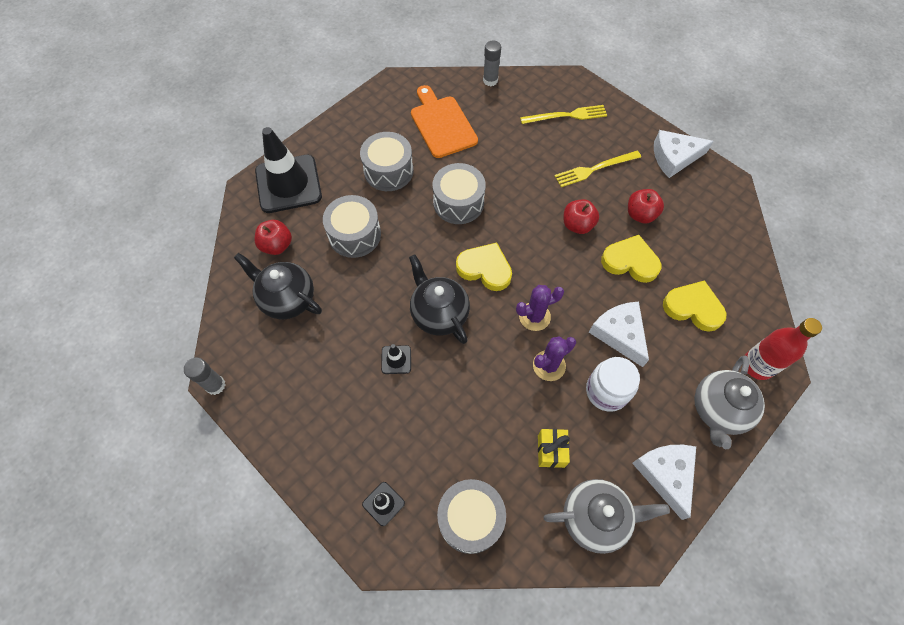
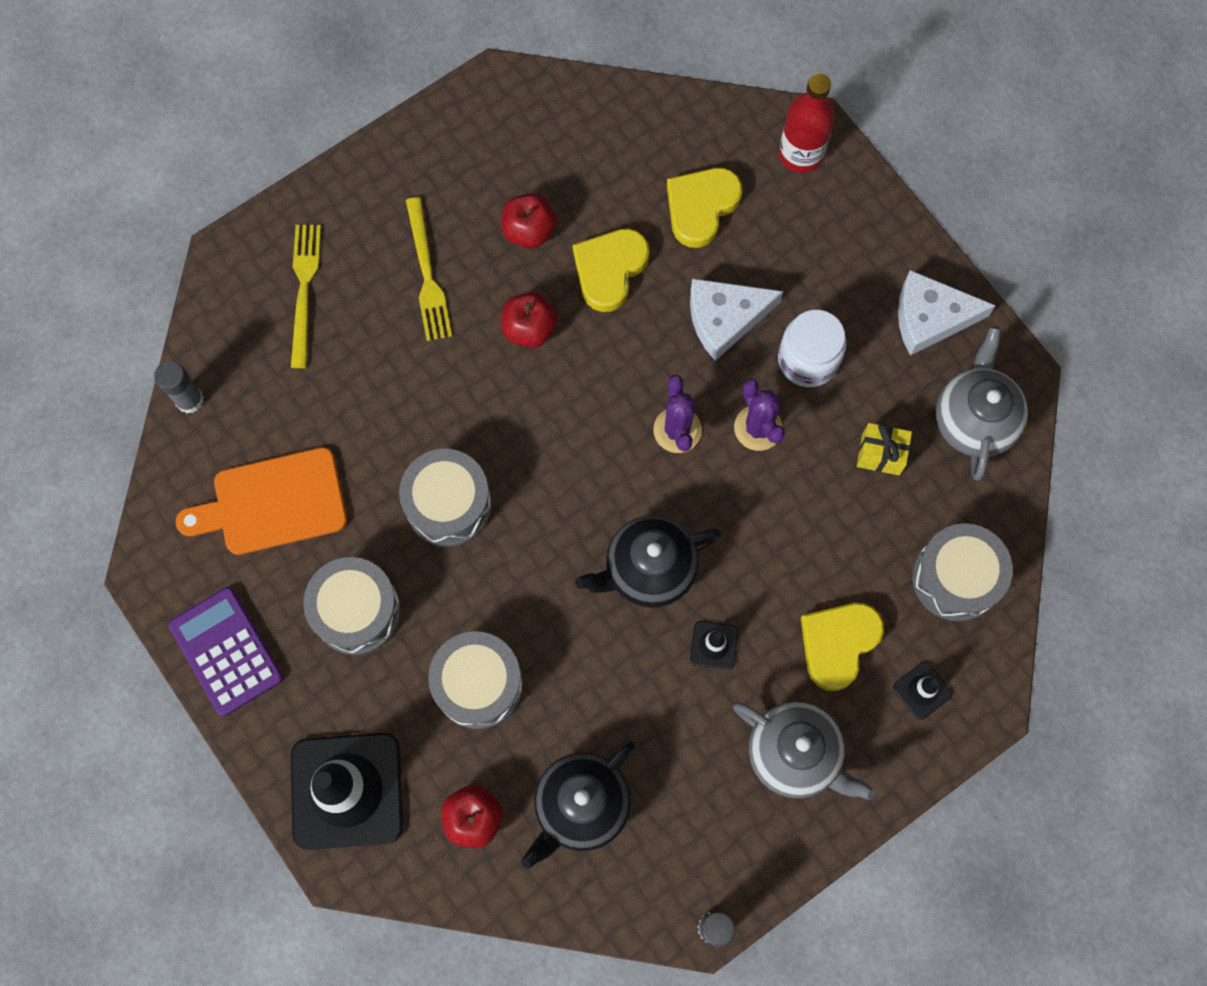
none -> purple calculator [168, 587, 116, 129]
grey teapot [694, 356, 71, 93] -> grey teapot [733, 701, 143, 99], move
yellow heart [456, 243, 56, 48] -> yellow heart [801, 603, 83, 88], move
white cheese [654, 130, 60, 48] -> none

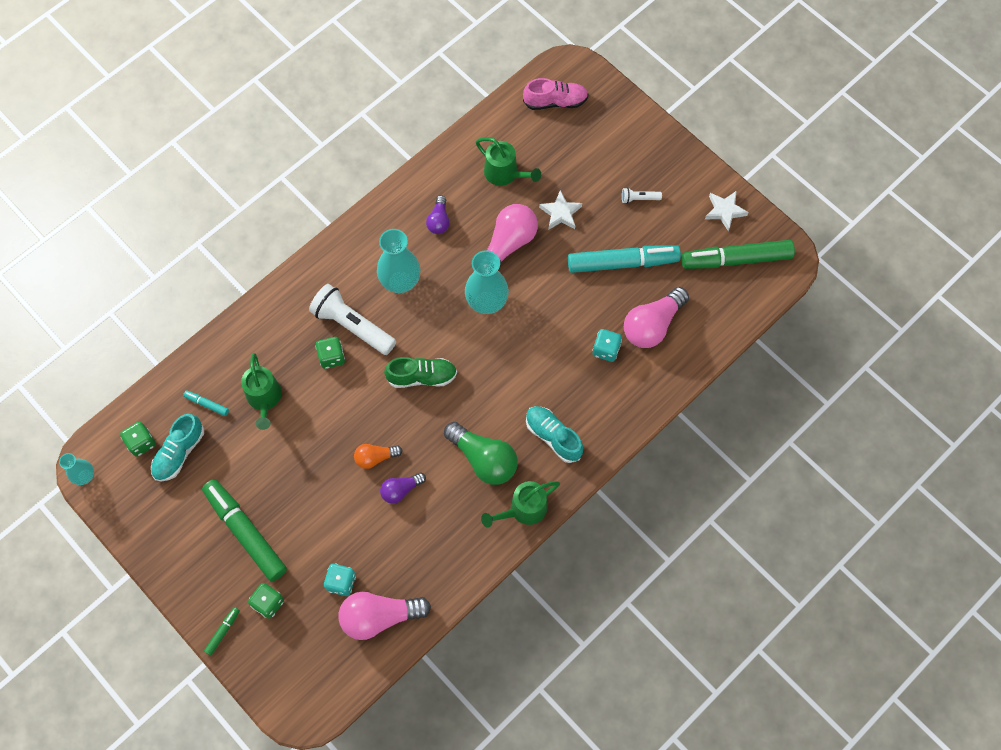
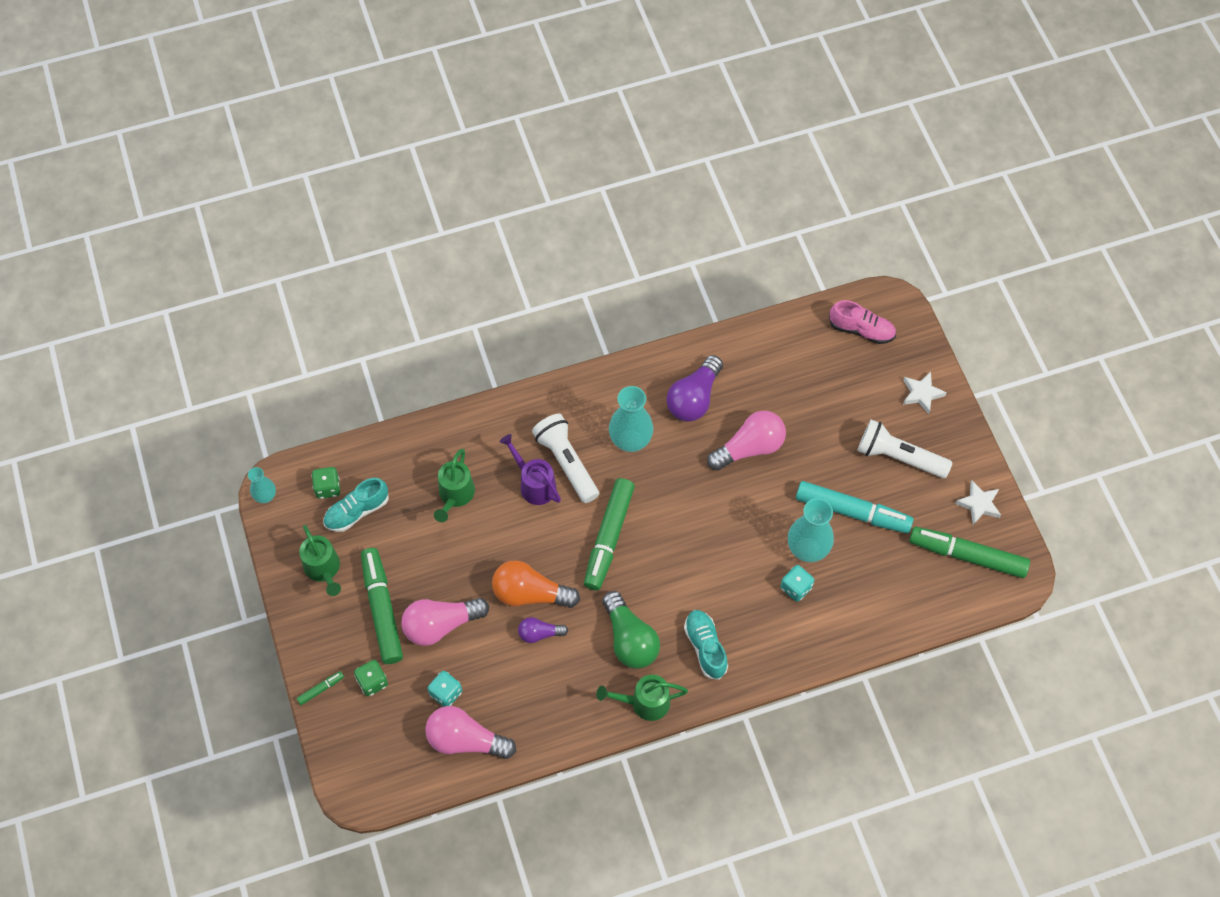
green watering can [476, 137, 65, 49] -> green watering can [299, 525, 42, 71], move
pink light bulb [624, 287, 65, 61] -> pink light bulb [401, 598, 88, 48], move
orange light bulb [354, 444, 49, 25] -> orange light bulb [492, 560, 88, 48], x1.79
green dice [315, 337, 30, 32] -> purple watering can [500, 434, 61, 71]
green shoe [384, 357, 73, 31] -> green marker [584, 478, 51, 112]
purple light bulb [426, 195, 24, 39] -> purple light bulb [667, 355, 56, 67], x1.79
turquoise vase [465, 250, 44, 64] -> turquoise vase [788, 498, 46, 64], move
white flashlight [622, 188, 40, 16] -> white flashlight [857, 419, 96, 59], x2.20
white star [539, 190, 43, 40] -> white star [903, 372, 44, 42], move
turquoise marker [183, 390, 46, 26] -> none

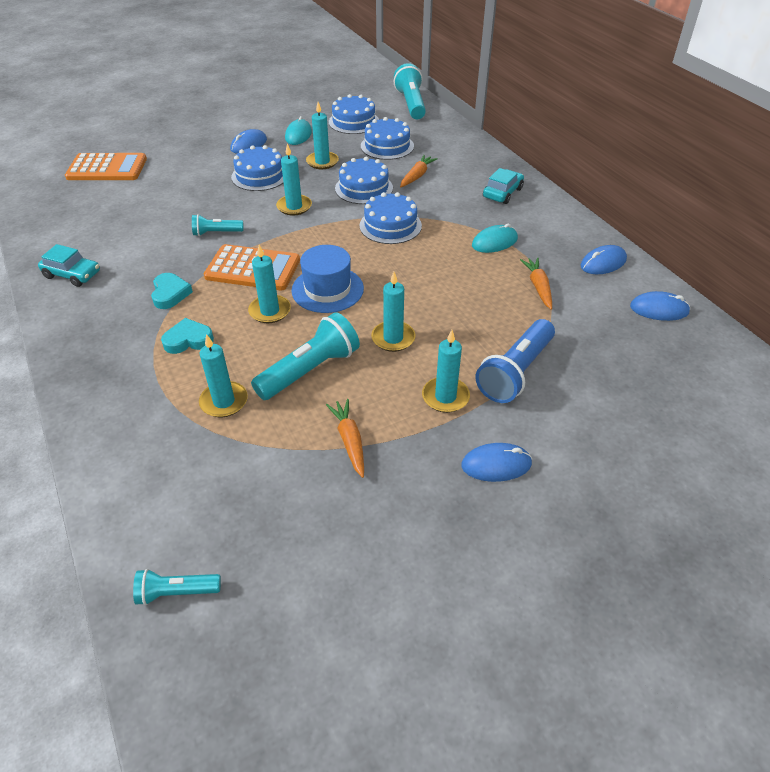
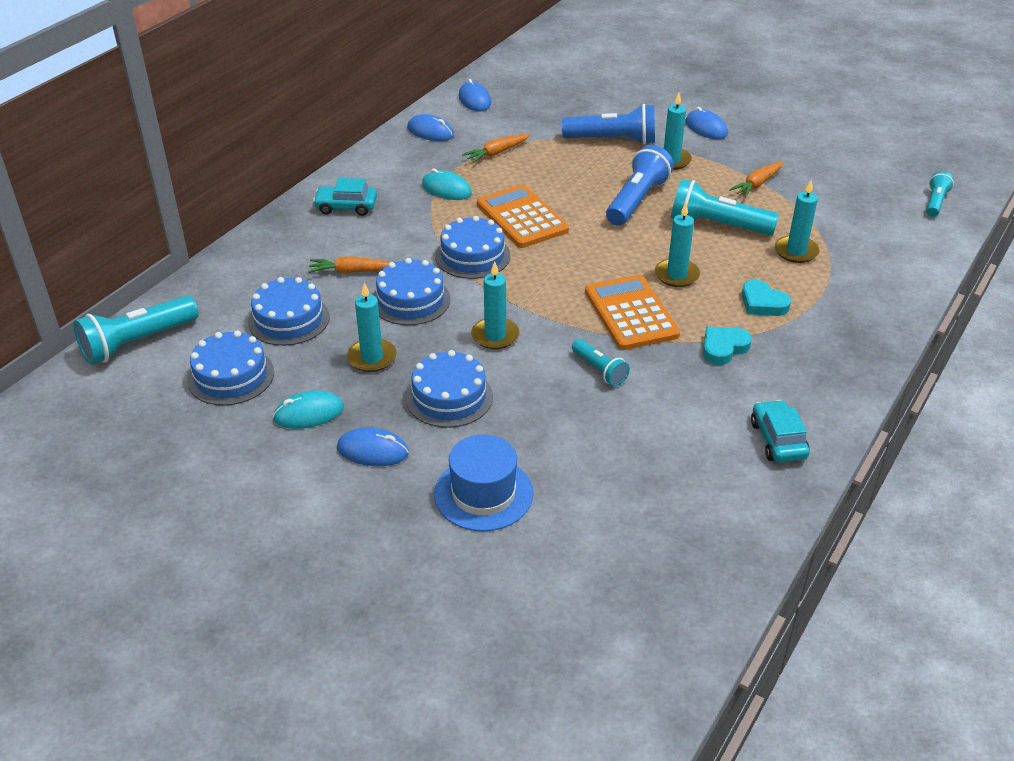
blue hat [291, 245, 73, 68] -> blue hat [434, 434, 99, 97], move
orange calculator [65, 153, 82, 27] -> orange calculator [477, 185, 92, 63], move
turquoise candle [371, 272, 44, 80] -> blue flashlight [606, 145, 68, 81]
turquoise flashlight [133, 569, 88, 37] -> turquoise flashlight [926, 171, 28, 46], 120 degrees counterclockwise

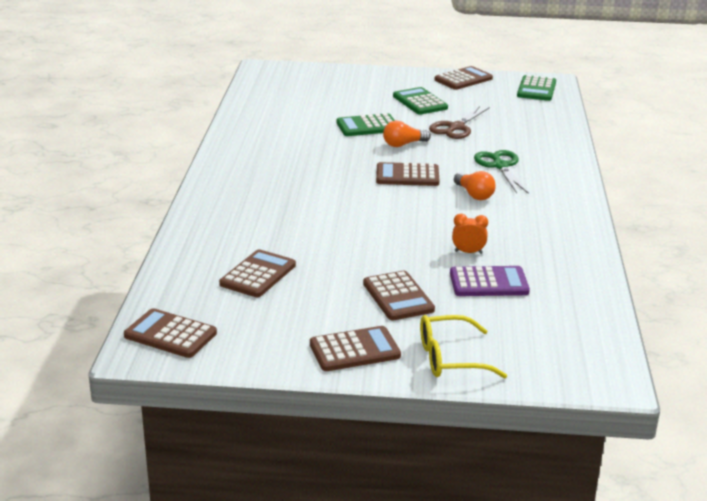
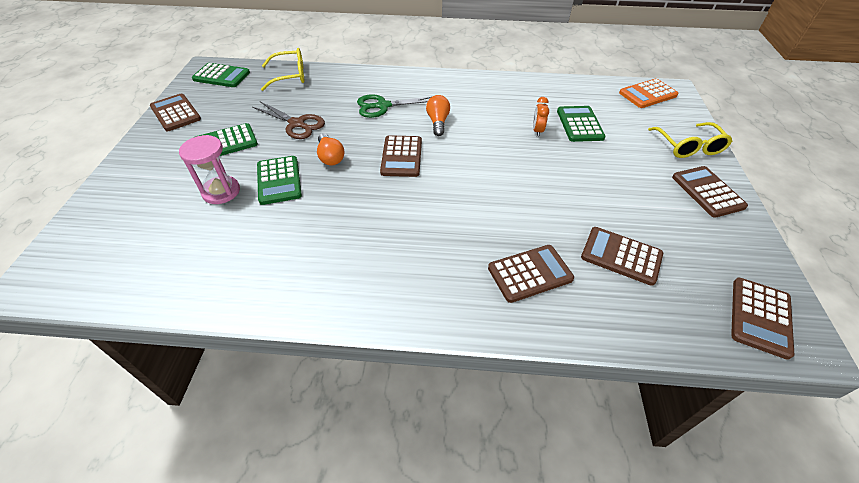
none -> pink hourglass [179, 135, 61, 69]
none -> yellow glasses [261, 48, 44, 43]
orange light bulb [454, 171, 42, 29] -> orange light bulb [426, 95, 24, 41], 60 degrees counterclockwise
brown calculator [363, 271, 72, 49] -> brown calculator [488, 245, 86, 58], move
purple calculator [450, 266, 80, 30] -> green calculator [557, 106, 49, 36]
none -> orange calculator [619, 79, 60, 29]

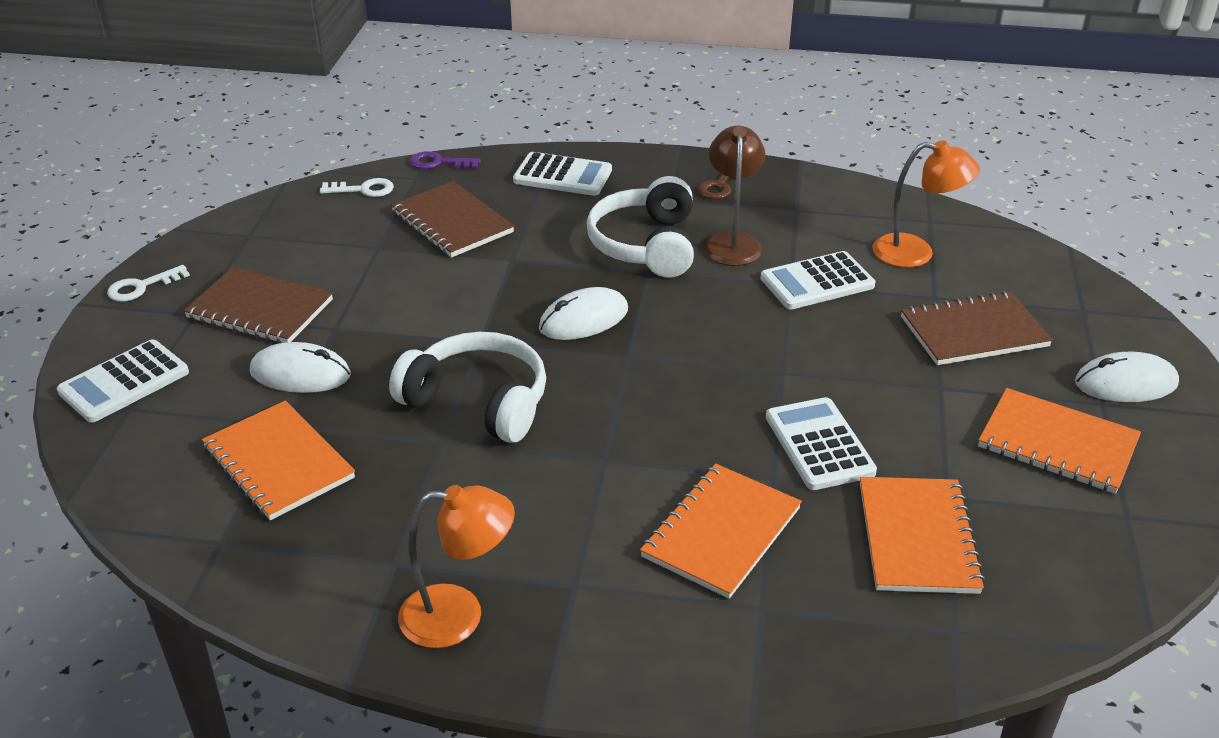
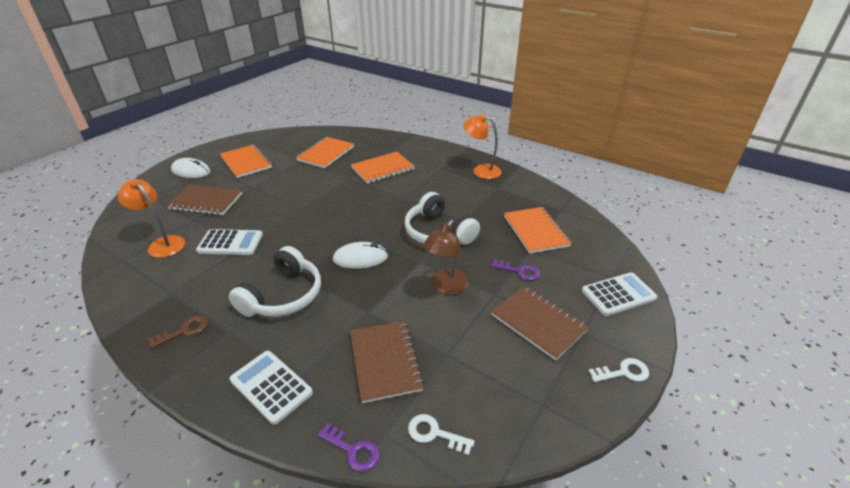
brown lamp [703, 126, 63, 140] -> brown lamp [423, 220, 46, 75], move
white mouse [250, 342, 101, 51] -> purple key [491, 259, 49, 21]
white calculator [766, 397, 111, 93] -> none

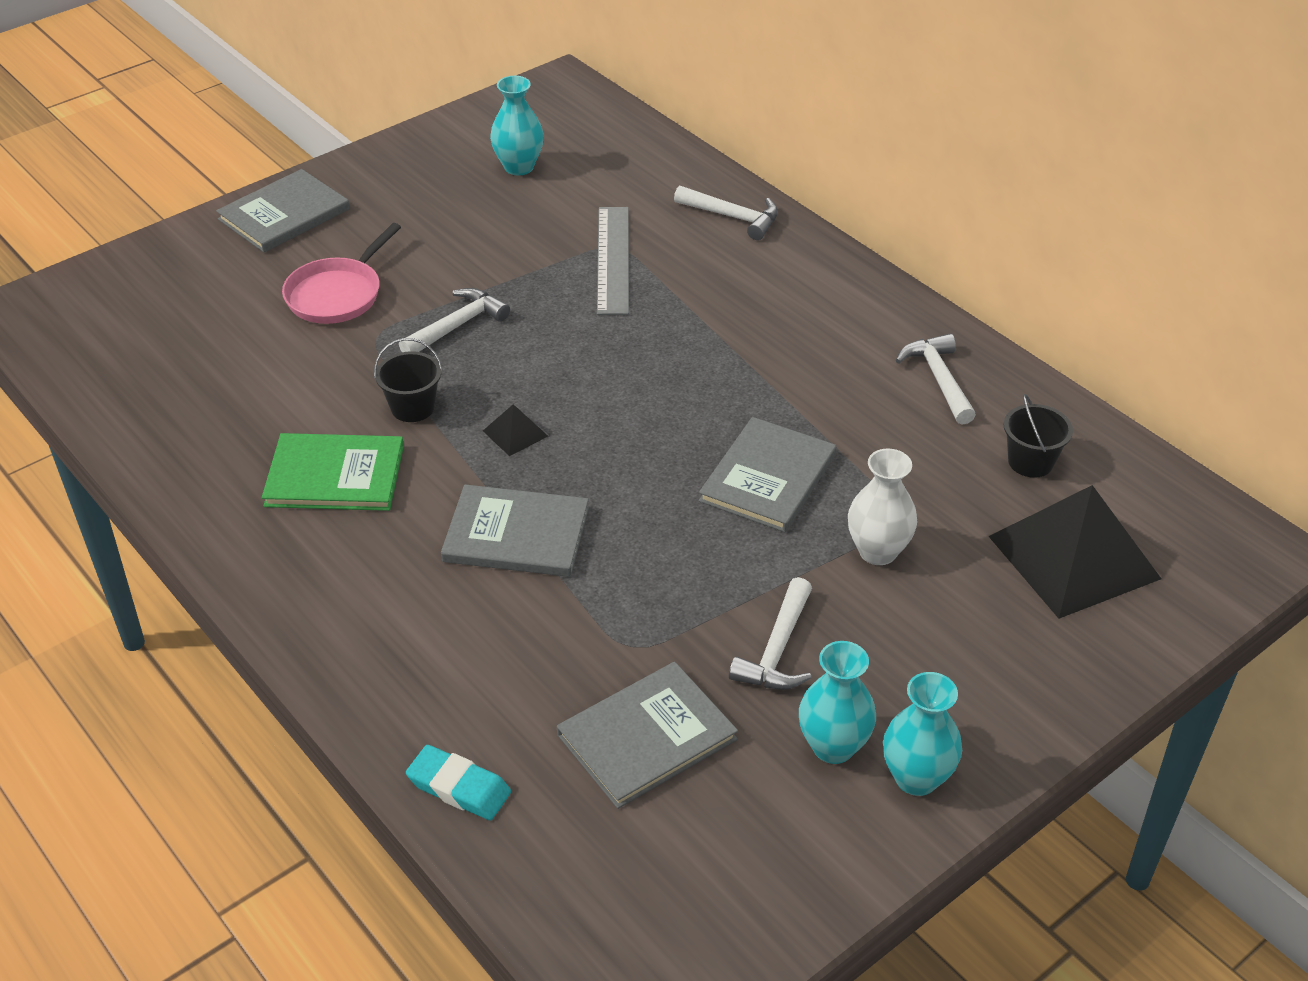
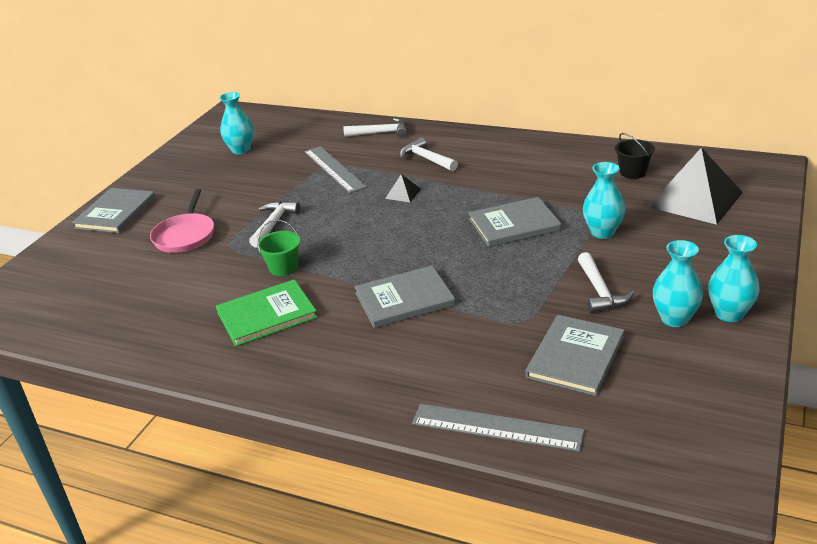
black bucket [374, 338, 69, 84] -> green bucket [257, 220, 44, 56]
black pyramid [483, 404, 65, 52] -> black pyramid [385, 174, 36, 28], move
white hammer [896, 334, 80, 91] -> white hammer [400, 137, 58, 34], move
turquoise eraser [406, 745, 105, 75] -> grey ruler [412, 404, 172, 48]
grey book [699, 417, 137, 115] -> grey book [469, 197, 92, 50], 75 degrees clockwise
white vase [848, 449, 69, 116] -> turquoise vase [583, 162, 42, 77]

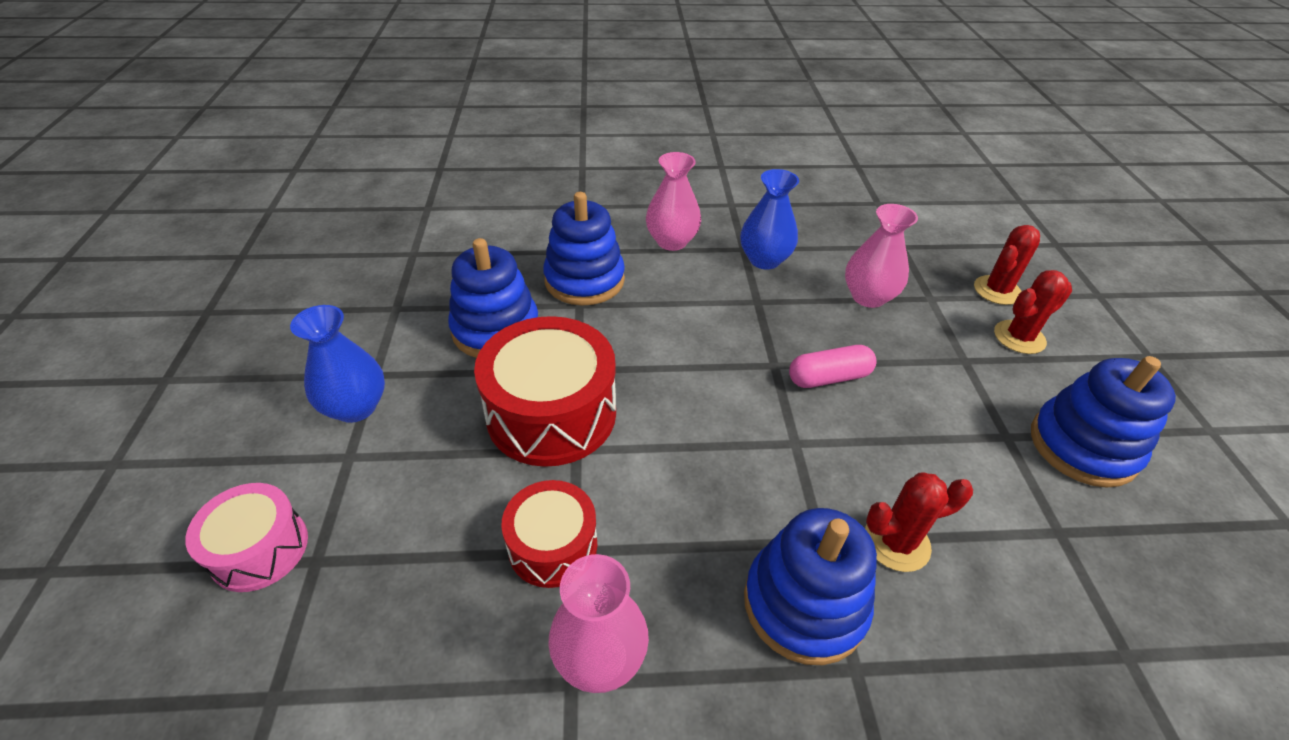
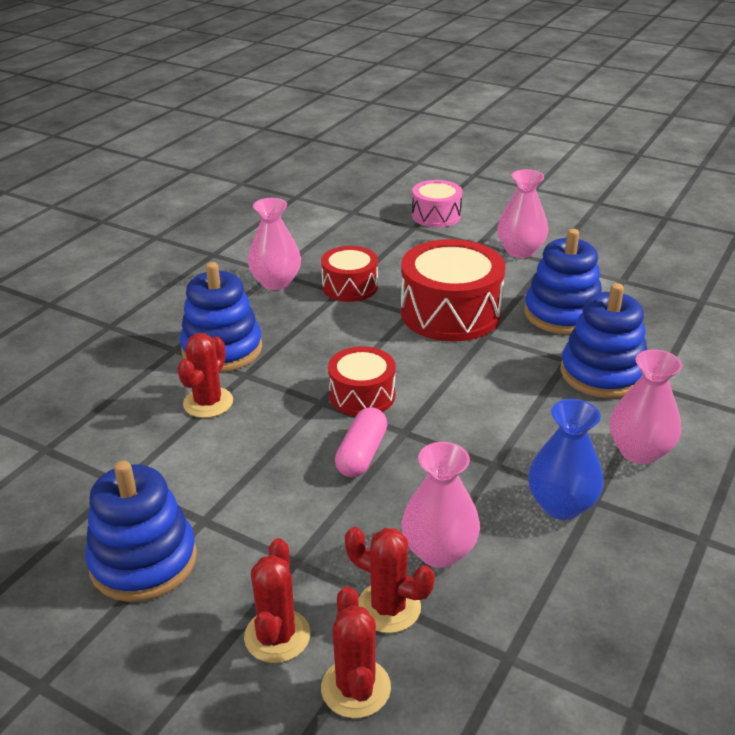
none -> red drum [328, 346, 68, 70]
none -> red cactus [345, 527, 90, 106]
blue vase [290, 305, 95, 118] -> pink vase [497, 169, 51, 89]

